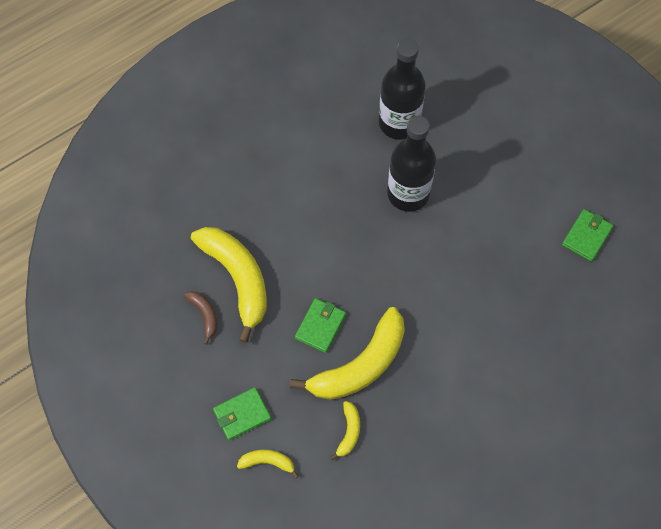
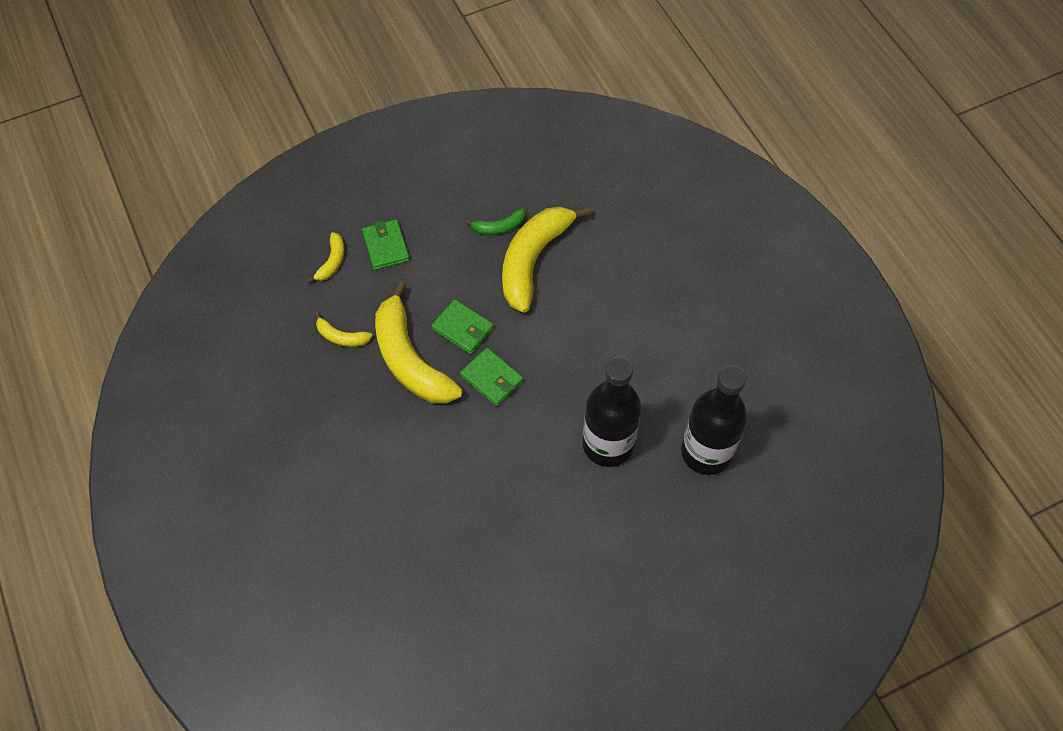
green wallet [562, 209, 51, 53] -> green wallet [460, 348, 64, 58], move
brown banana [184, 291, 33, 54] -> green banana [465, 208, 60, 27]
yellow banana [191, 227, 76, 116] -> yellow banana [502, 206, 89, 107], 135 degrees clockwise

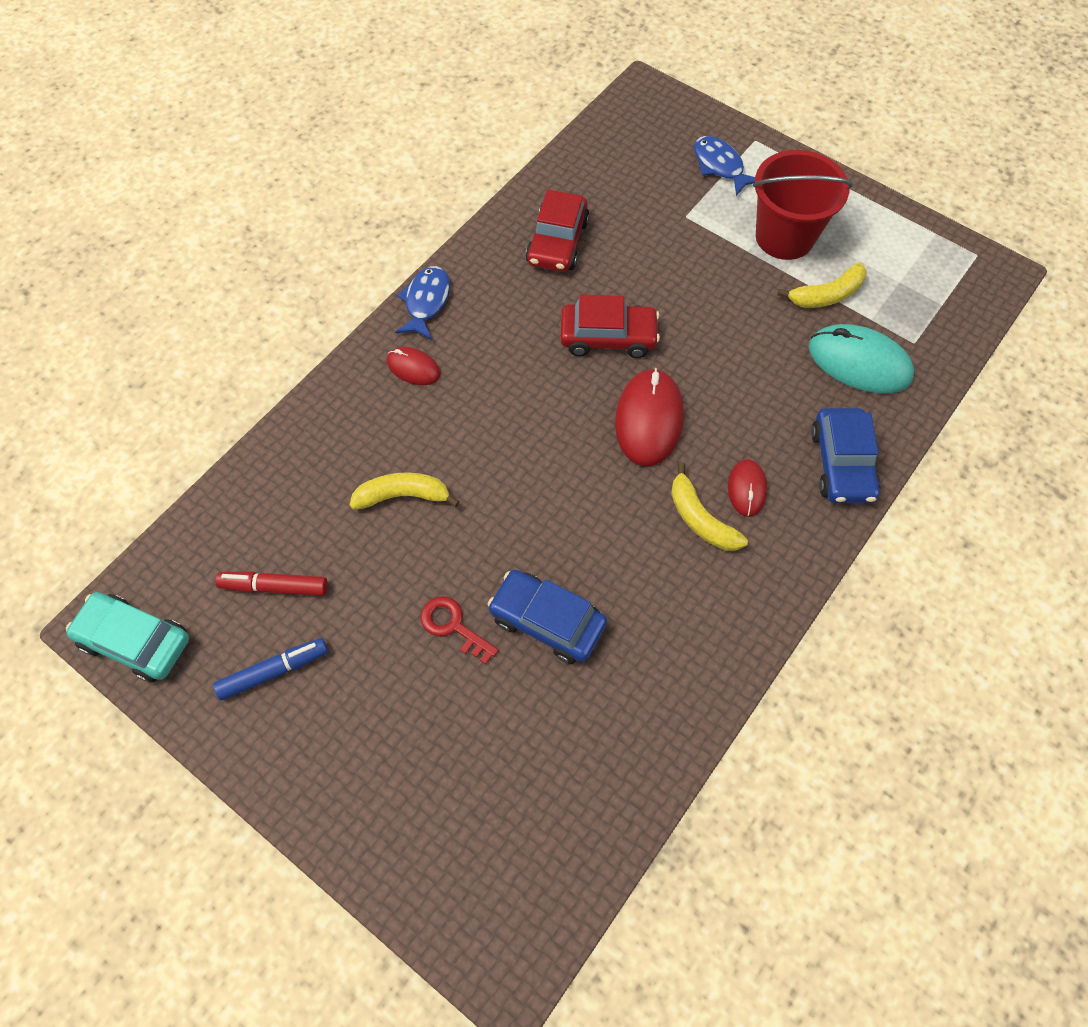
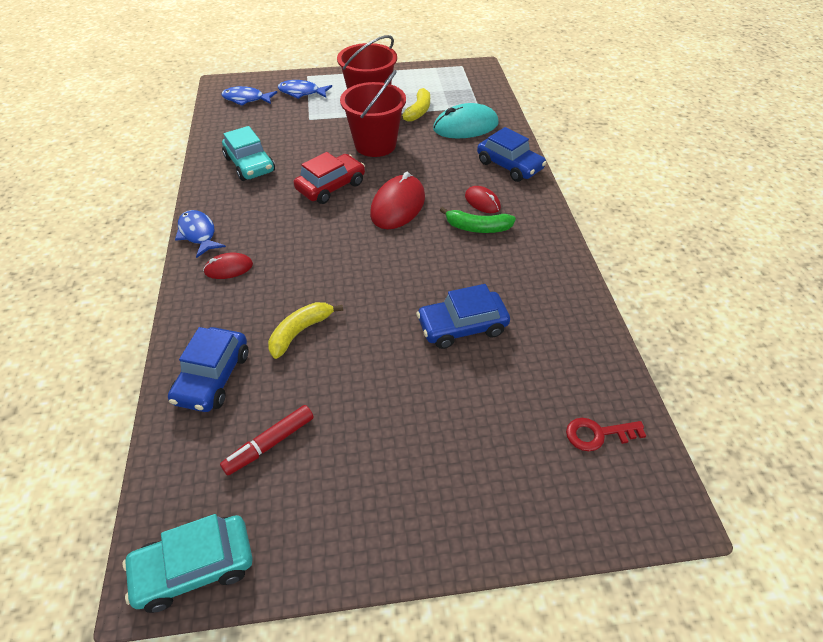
none -> blue car [168, 327, 80, 85]
none -> blue fish [221, 86, 56, 20]
red car [526, 189, 64, 83] -> turquoise car [222, 126, 53, 55]
none -> red bucket [340, 70, 66, 87]
red mouse [615, 368, 69, 98] -> red mouse [370, 172, 55, 57], 60 degrees clockwise
yellow banana [671, 463, 77, 88] -> green banana [440, 207, 76, 26]
red key [421, 596, 78, 68] -> red key [566, 418, 80, 33], move
blue marker [213, 638, 115, 62] -> none

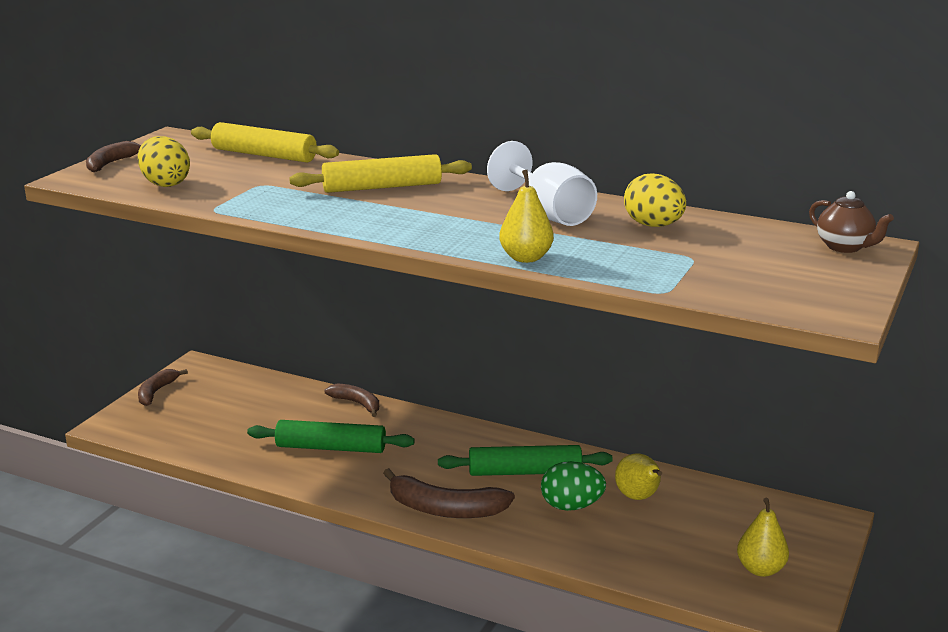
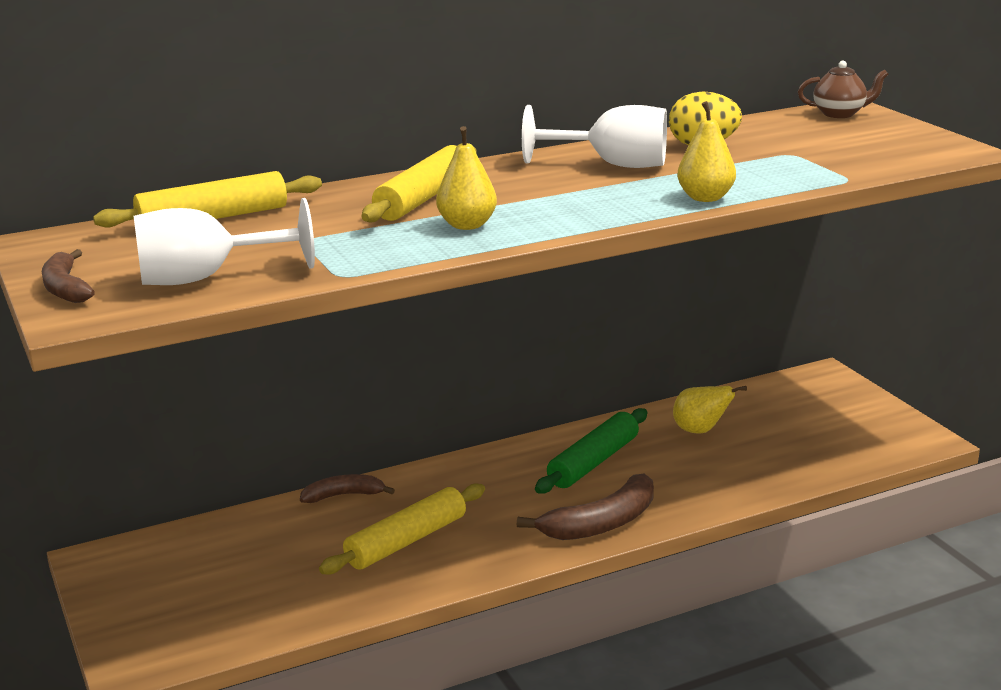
yellow egg [138, 136, 52, 51] -> white goblet [134, 198, 181, 87]
green rolling pin [247, 420, 168, 33] -> yellow rolling pin [319, 483, 166, 92]
yellow pear [737, 498, 52, 79] -> yellow pear [436, 126, 61, 104], move
brown banana [138, 369, 50, 37] -> none
green egg [541, 461, 65, 50] -> none

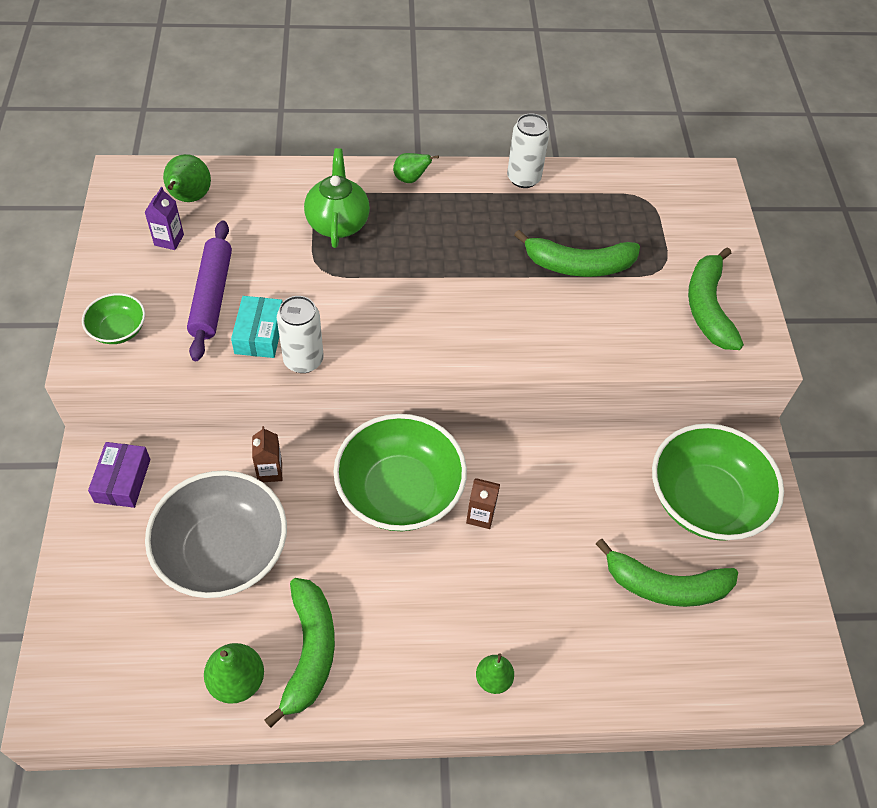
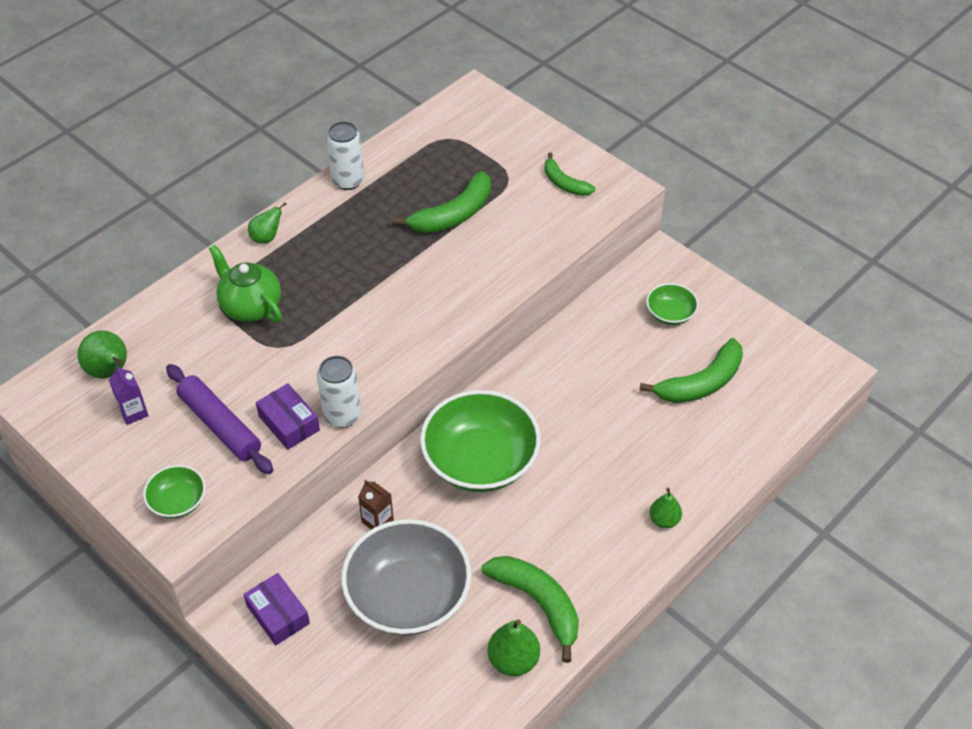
turquoise box [231, 296, 51, 62] -> purple box [256, 383, 64, 67]
green banana [688, 247, 56, 103] -> green banana [544, 153, 52, 43], x0.62
green bowl [652, 424, 132, 117] -> green bowl [646, 283, 53, 42], x0.48
brown carton [466, 478, 34, 51] -> none

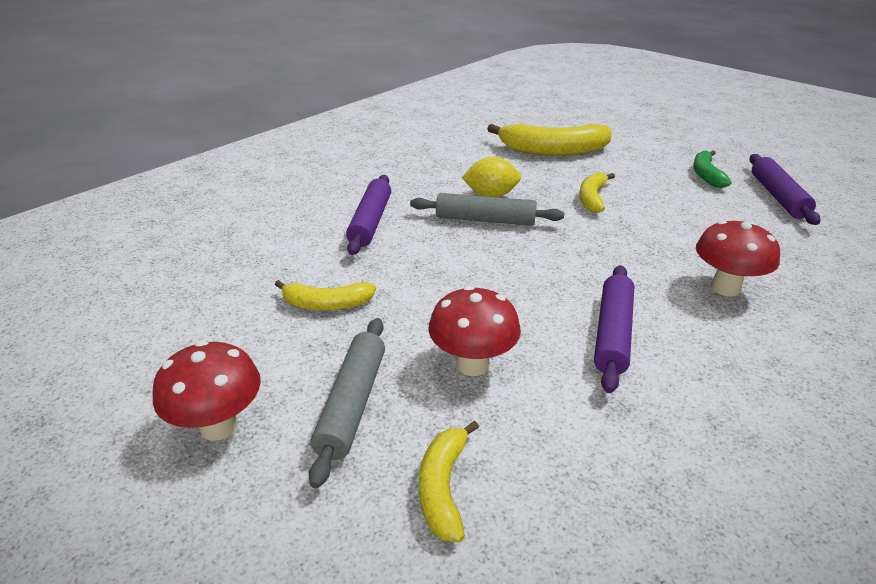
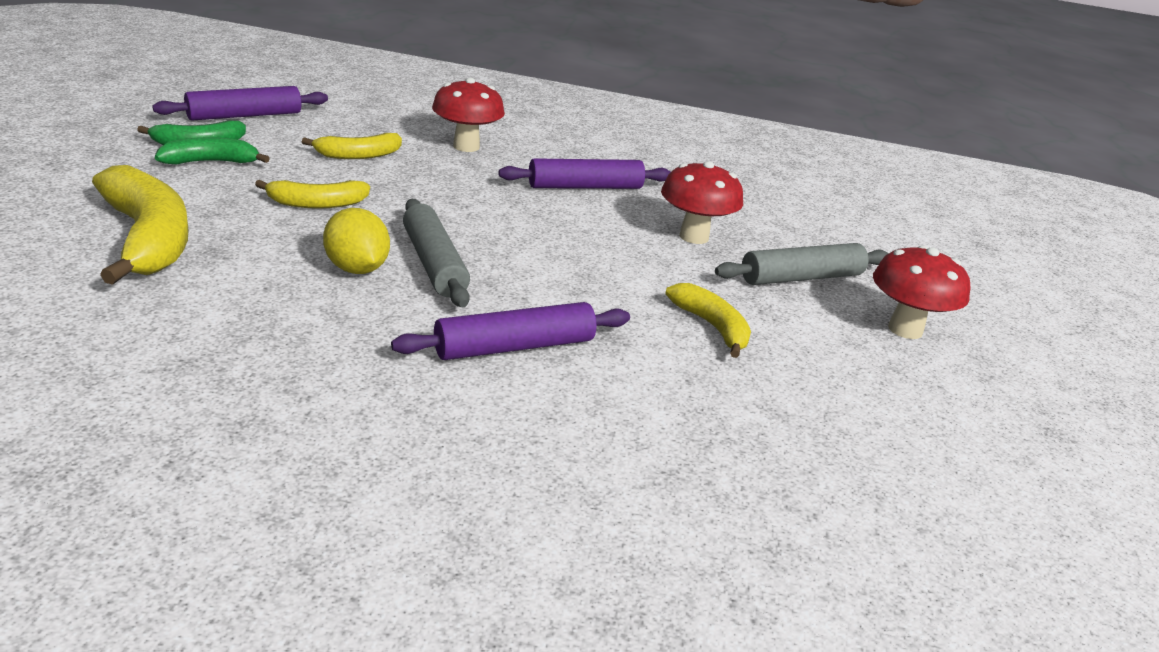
none -> green banana [155, 137, 115, 27]
yellow banana [419, 421, 60, 122] -> yellow banana [302, 133, 100, 26], move

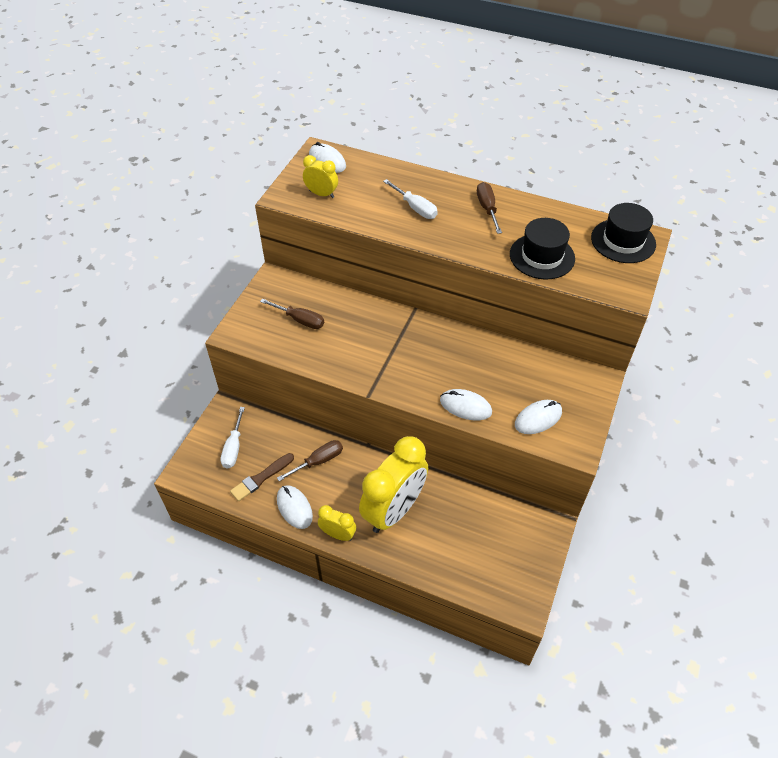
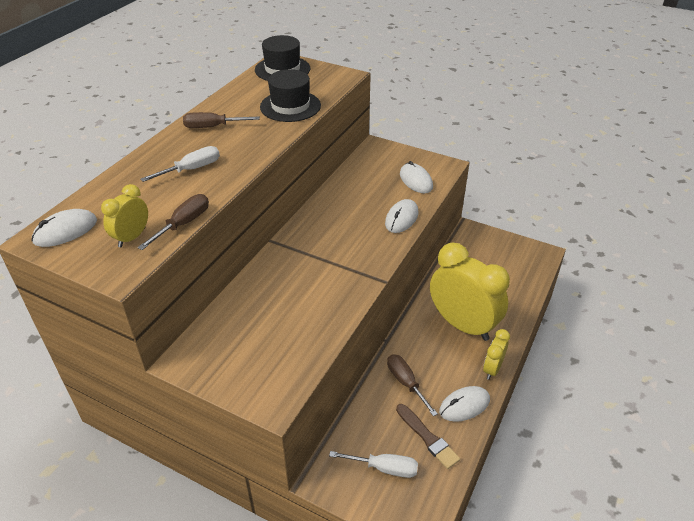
brown screwdriver [260, 298, 64, 31] -> brown screwdriver [138, 194, 71, 56], move

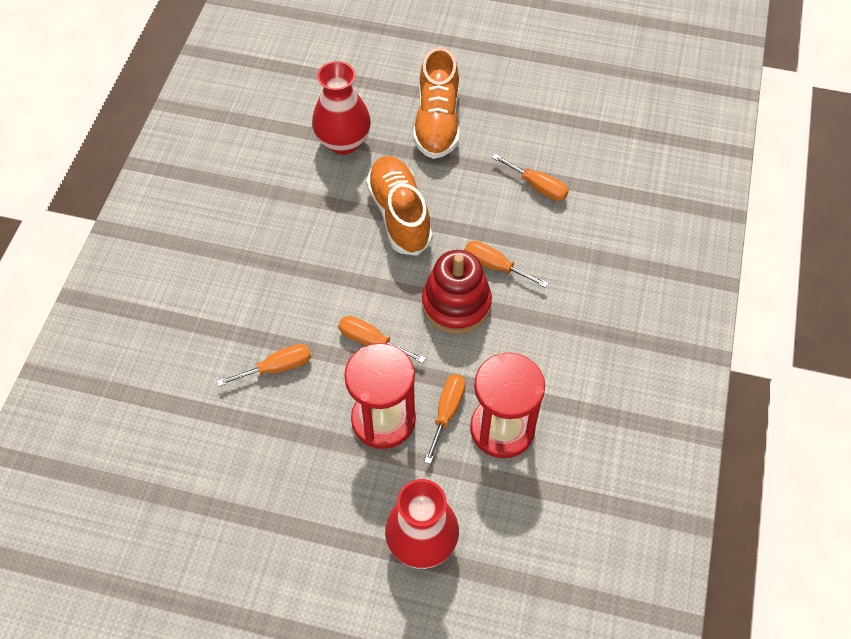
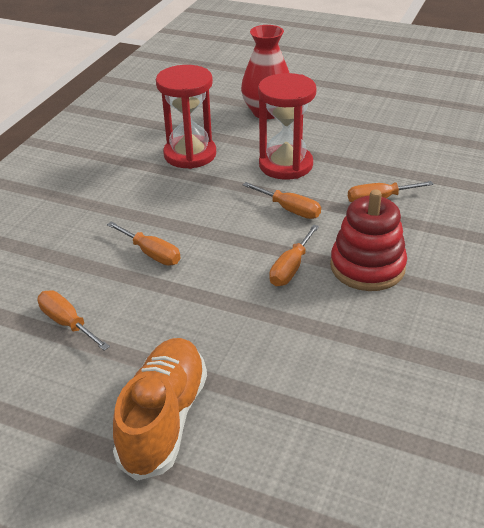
orange screwdriver [424, 374, 42, 90] -> orange screwdriver [269, 224, 50, 62], move
red stacking toy [422, 250, 70, 84] -> red stacking toy [330, 189, 77, 102], move
red vase [312, 61, 59, 94] -> none
orange shoe [366, 156, 67, 100] -> none

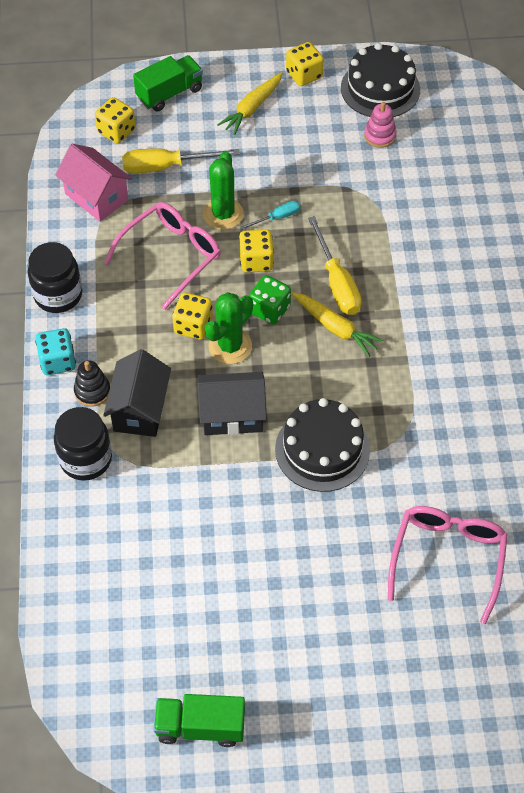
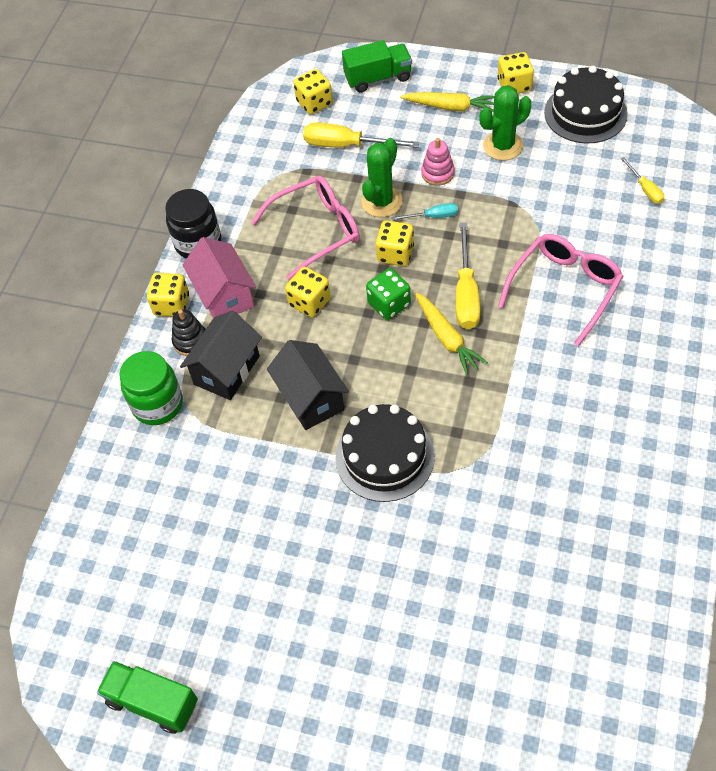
black jar [54, 407, 58, 74] -> green jar [119, 351, 64, 74]
turquoise dice [35, 328, 41, 47] -> yellow dice [147, 273, 42, 44]
pink house [55, 144, 77, 78] -> pink house [182, 237, 74, 81], move
black house [198, 372, 69, 63] -> black house [267, 340, 82, 90], 45 degrees clockwise
yellow carrot [217, 72, 66, 63] -> yellow carrot [400, 92, 94, 20], 135 degrees counterclockwise
pink stacking toy [364, 102, 33, 46] -> pink stacking toy [421, 138, 34, 48], move
green cactus [205, 292, 48, 72] -> green cactus [480, 85, 52, 76], move
pink glasses [388, 506, 120, 118] -> pink glasses [498, 234, 125, 112], move
none -> yellow screwdriver [621, 157, 43, 47]

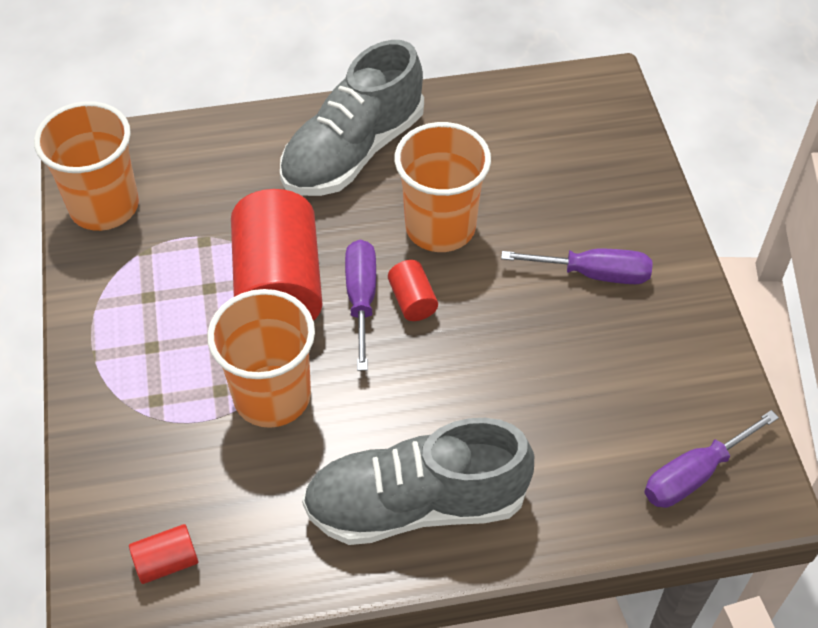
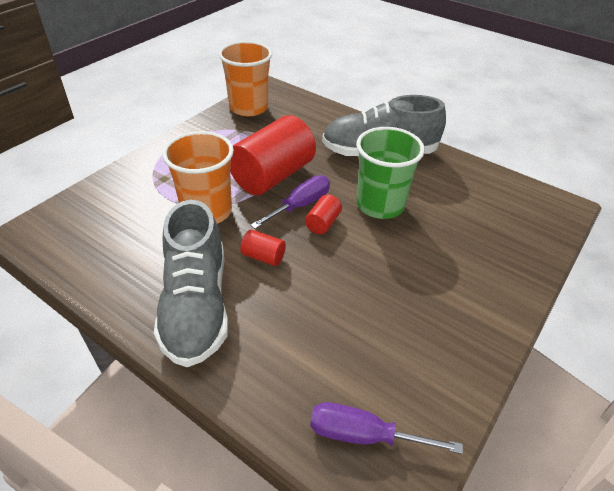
grey shoe [302, 418, 232, 127] -> grey shoe [154, 200, 74, 167], 135 degrees counterclockwise
red cylinder [129, 524, 69, 60] -> red cylinder [240, 230, 46, 36], move
orange cup [395, 122, 96, 130] -> green cup [356, 127, 69, 92]
purple screwdriver [501, 249, 152, 35] -> none

